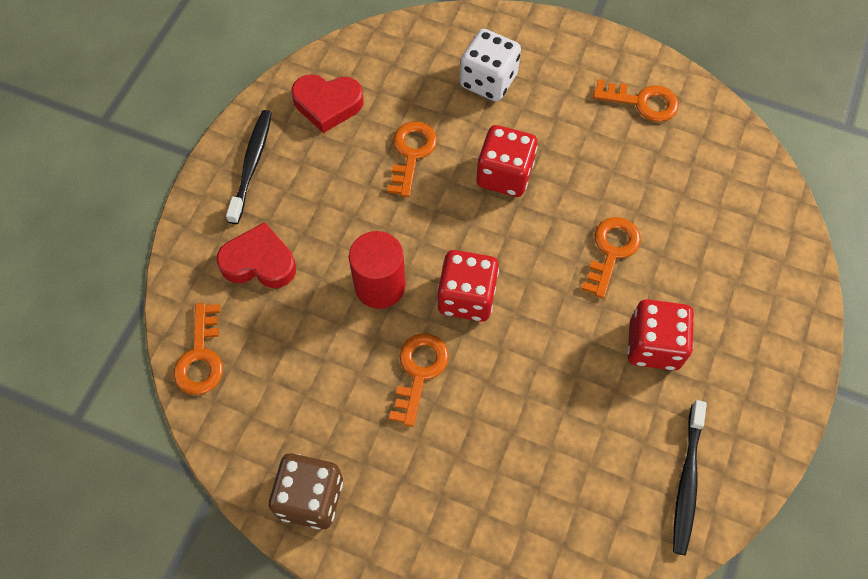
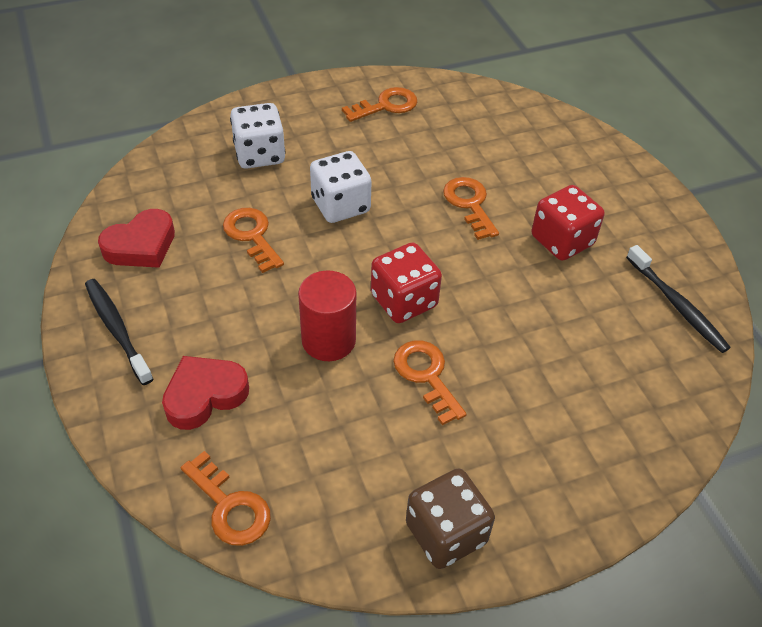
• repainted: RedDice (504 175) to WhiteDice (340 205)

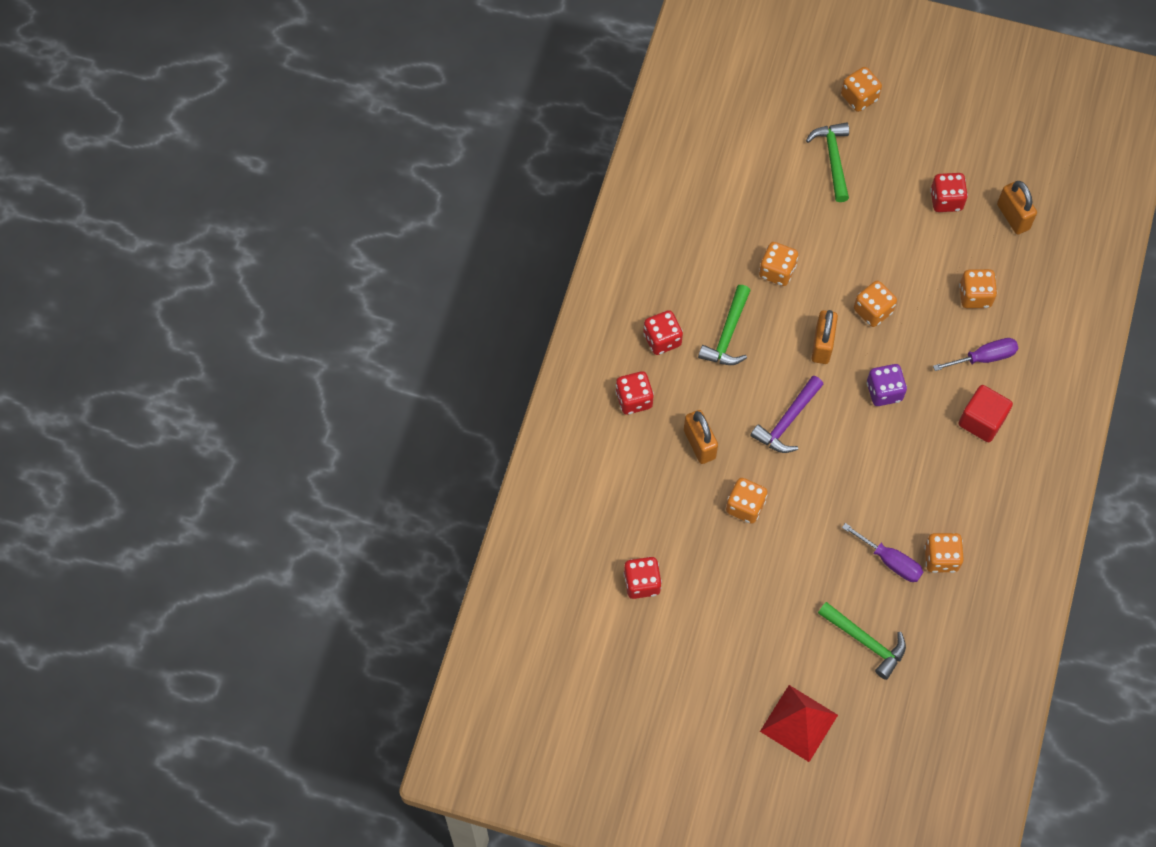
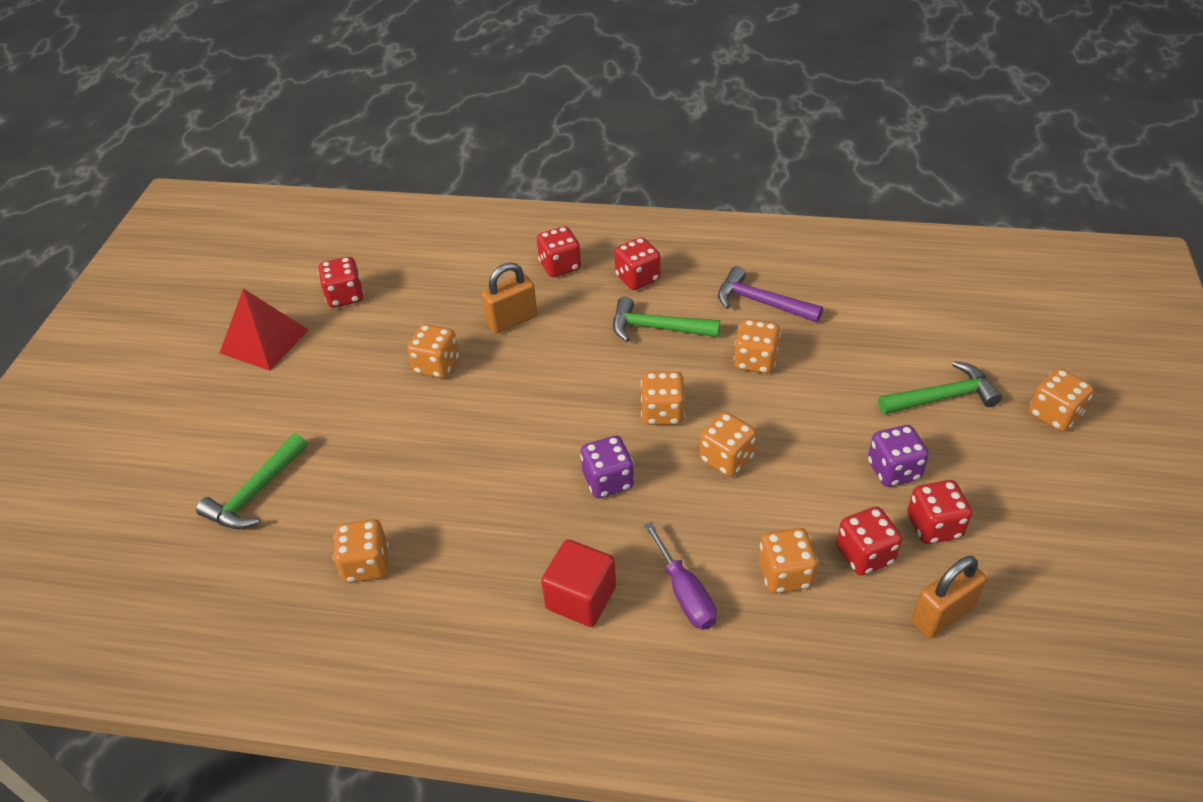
• swapped: OrangePadlock (822 345) to OrangeDice (662 413)
• shifted: PurpleHammer (787 421) to (761 302)
• gone: PurpleScrewdriver (890 561)
• shifted: RedPyramid (799 723) to (264 341)
• new: PurpleDice (893 470)
• new: RedDice (864 555)

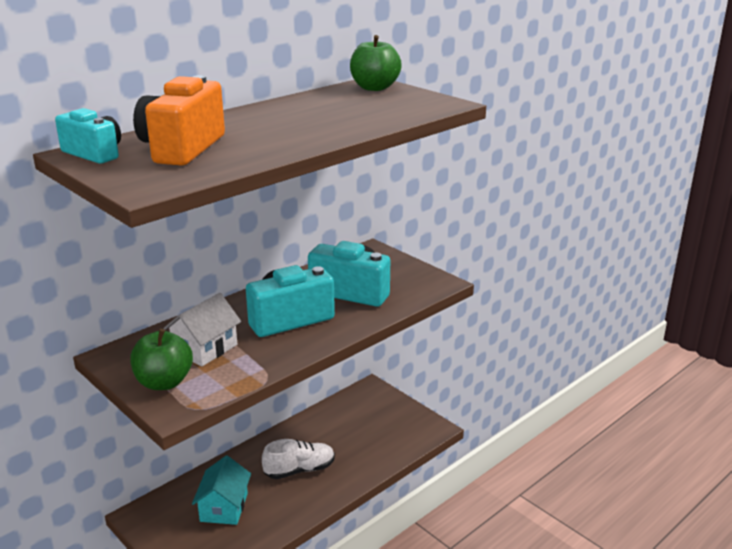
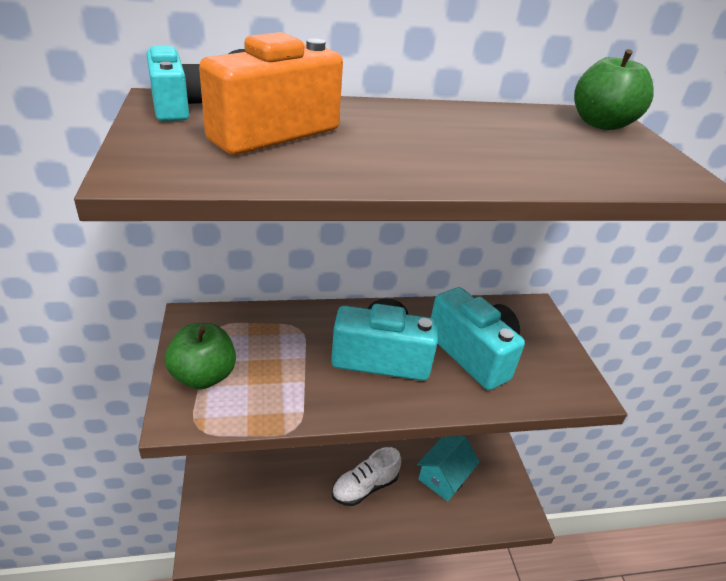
• gone: WhiteHouse (205 348)
• rotated: WhiteShoe (299 470) = (365 487) 135 degrees clockwise
• shifted: TurquoiseHouse (224 507) to (444 477)

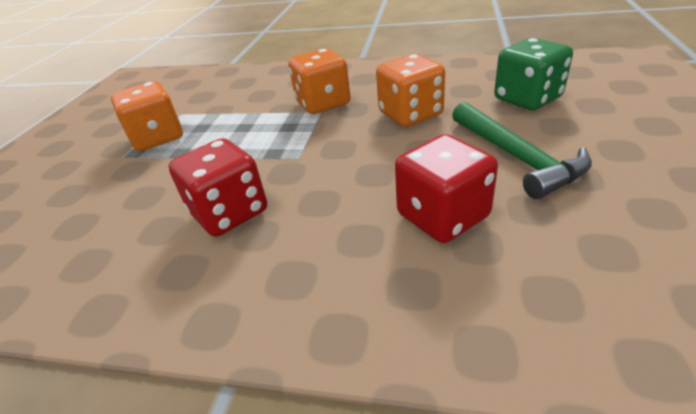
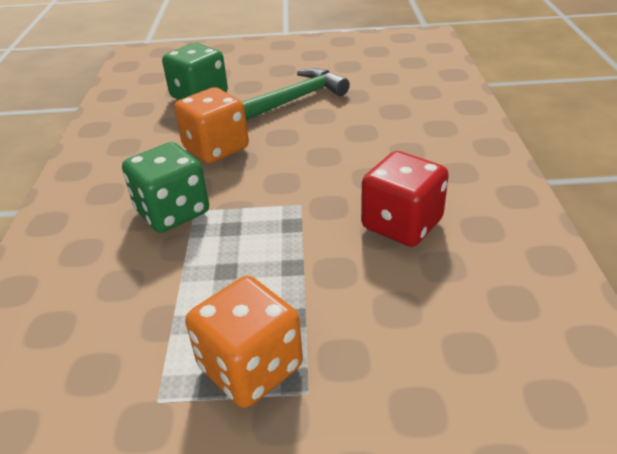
• repainted: OrangeDice (323 103) to GreenDice (172 212)
• gone: RedDice (442 216)

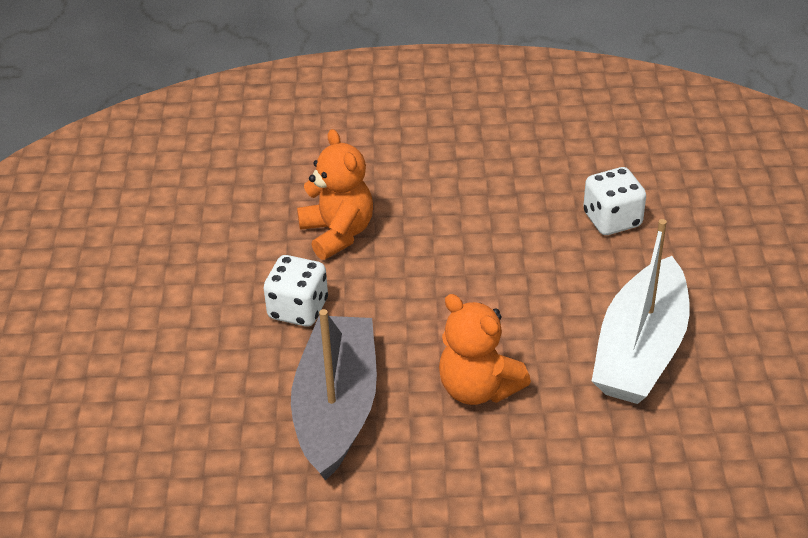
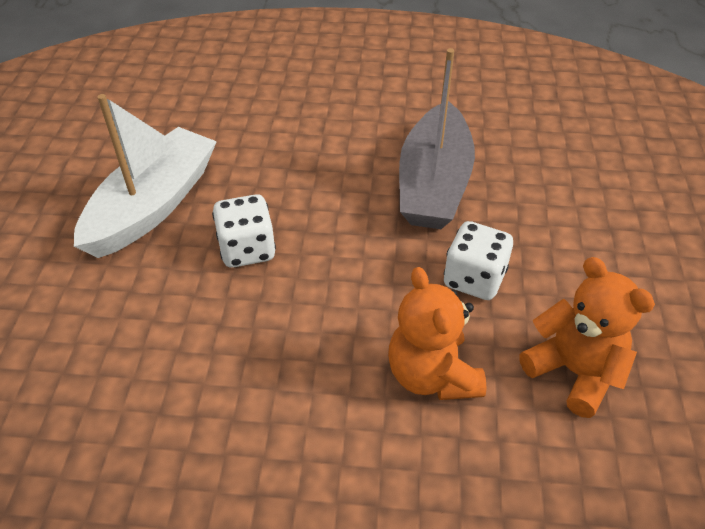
• shifted: WhiteDice (612 220) to (247 249)
• shifted: OrangeTeddyBear (478 388) to (574 371)

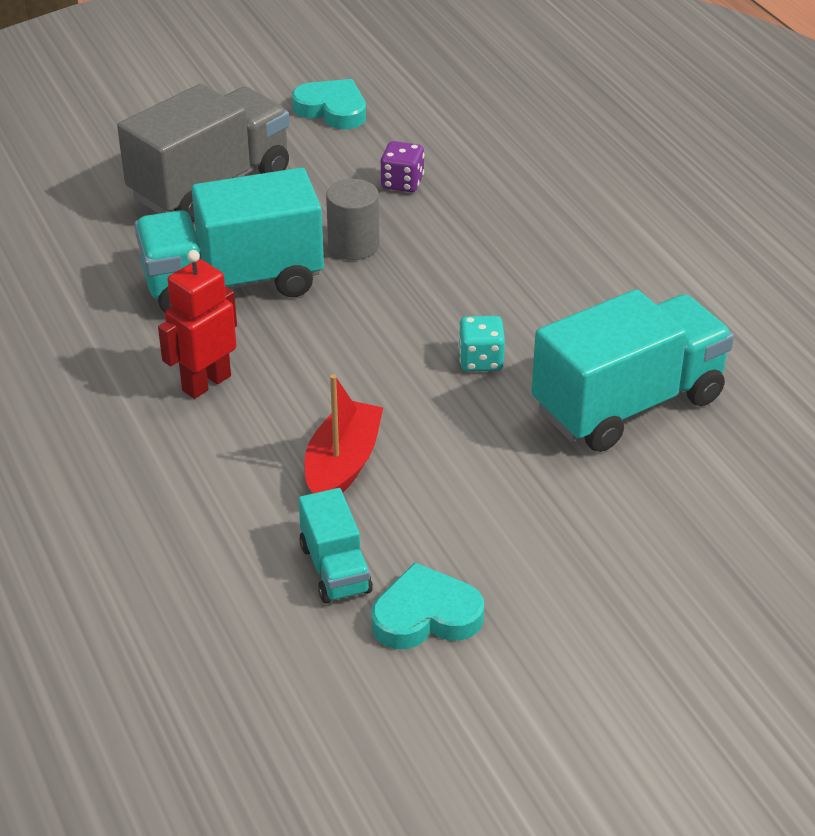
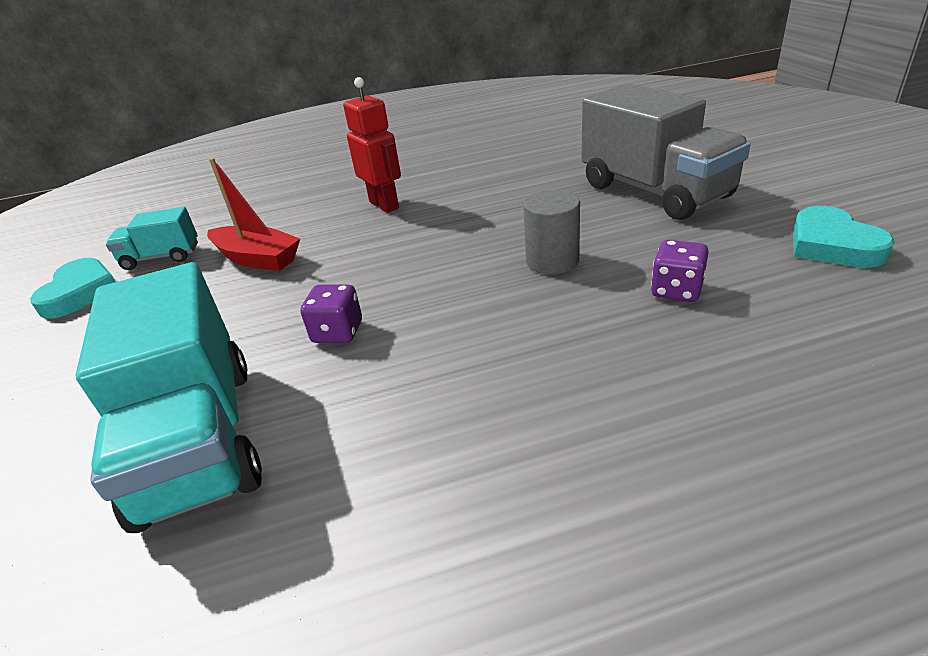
• rotated: TurquoiseHeart (332 110) = (832 245) 120 degrees clockwise
• gone: TurquoiseTruck (233 283)
• repainted: TurquoiseDice (480 360) to PurpleDice (337 332)

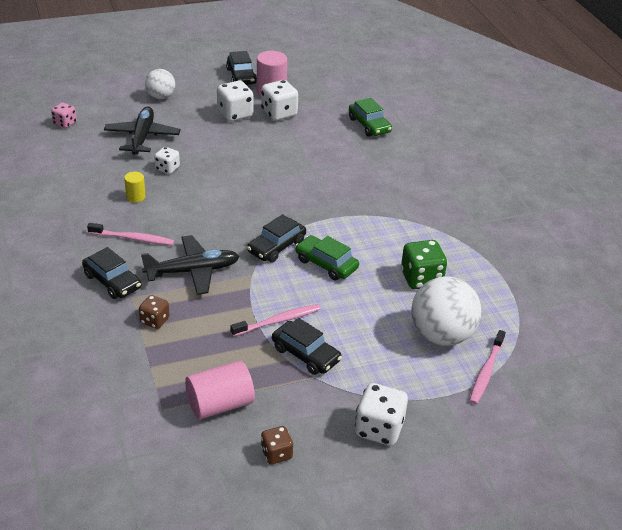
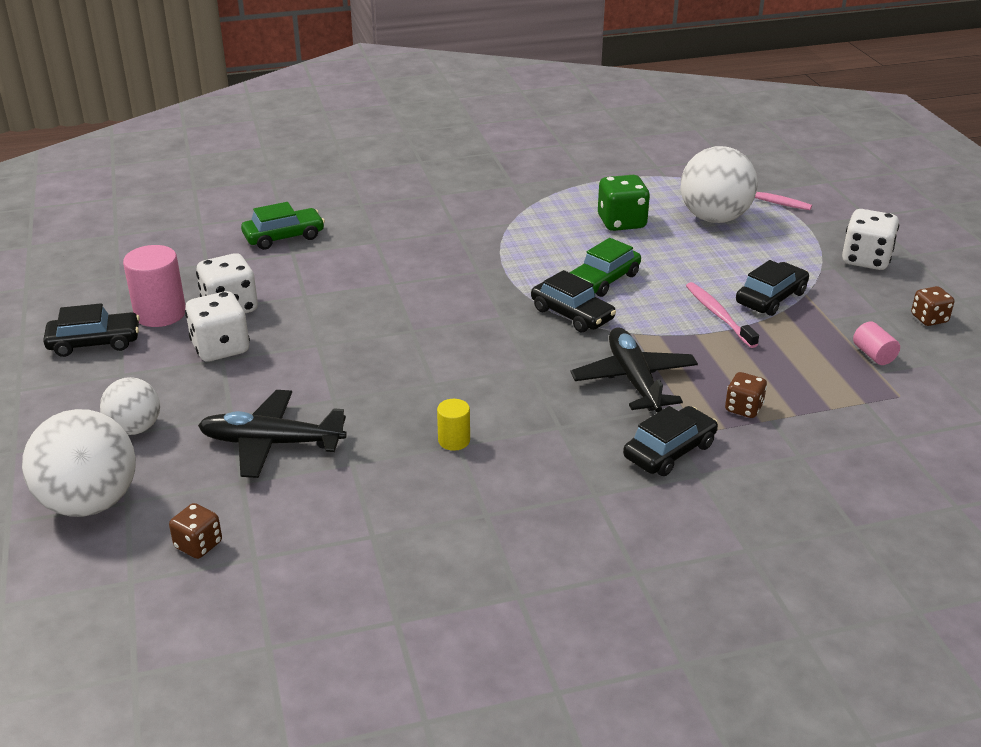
• repainted: PinkDice (65 123) to BrownDice (198 545)
• gone: WhiteDice (167 168)
• gone: PinkToothbrush (133 238)
• scaled: PinkCylinder (220 404) = (873 355) x0.55
• new: WhiteBall (90 502)

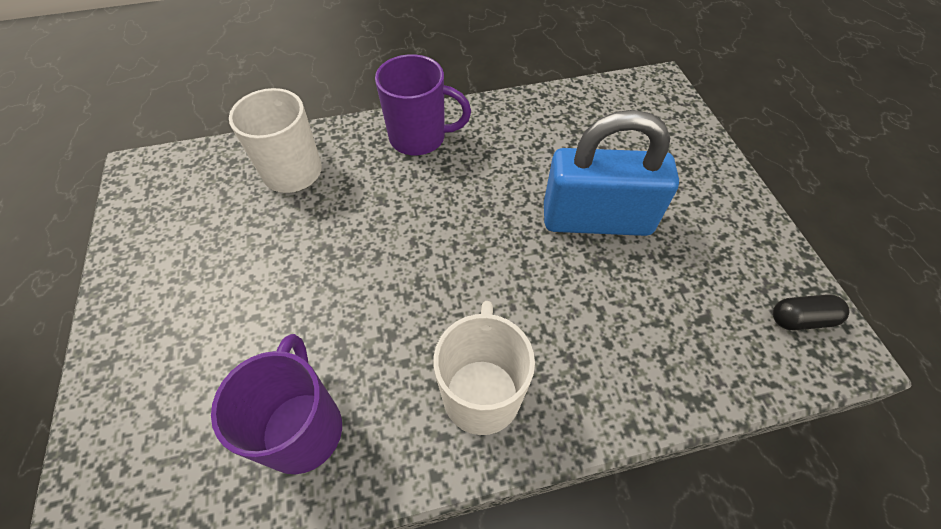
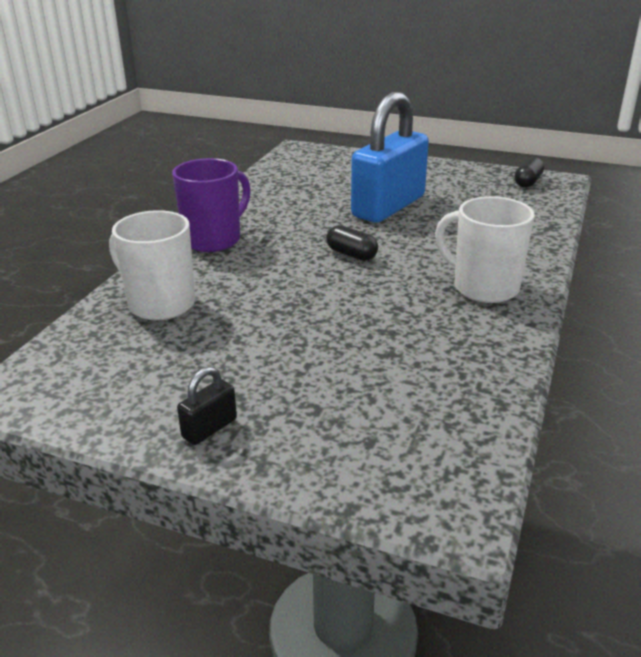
• gone: PurpleMug (303 428)
• new: BlackCapsule (351 254)
• new: BlackPadlock (209 428)

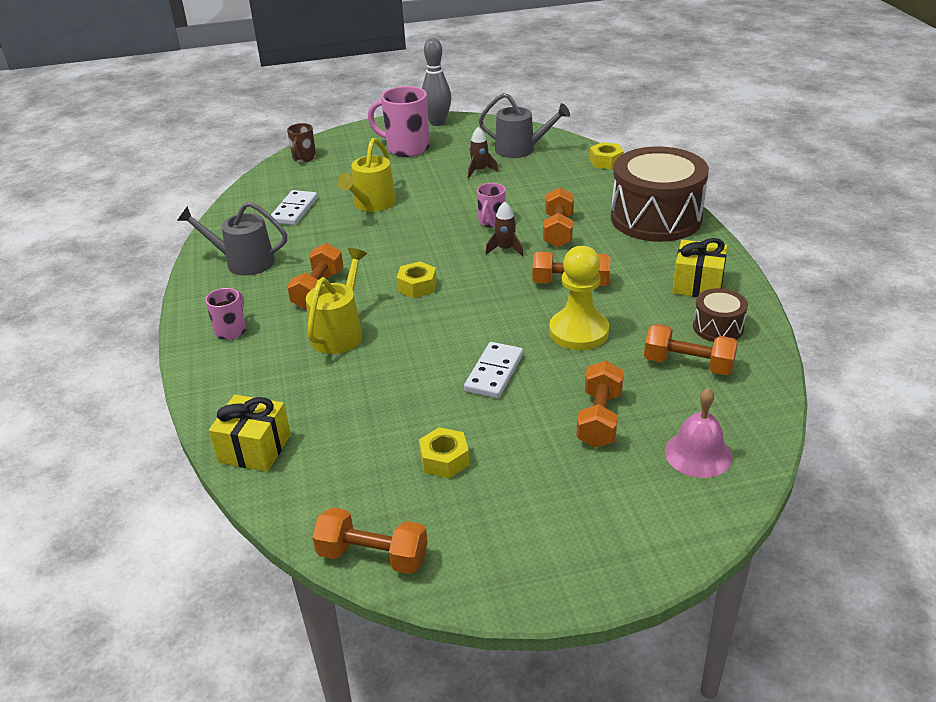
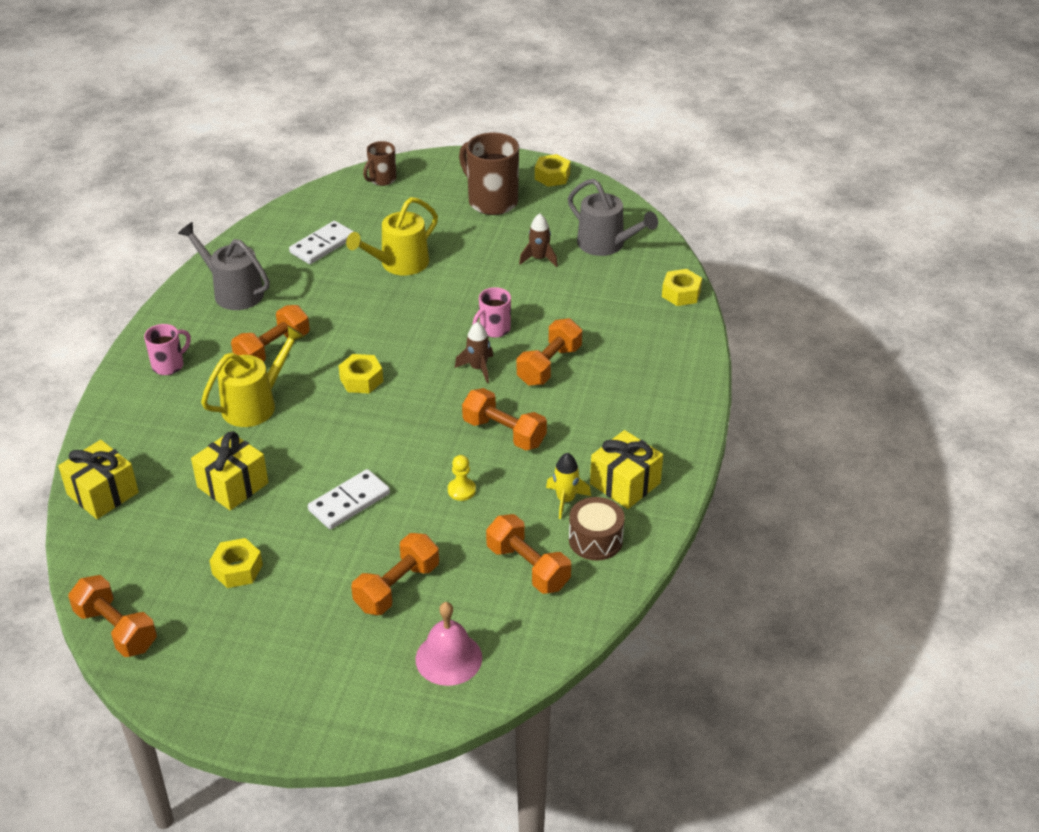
• swapped: GreyBowlingPin (437 122) to YellowNut (552 176)
• repainted: PinkMug (406 148) to BrownMug (491 201)
• gone: BrownDrum (656 218)
• scaled: YellowPawn (578 332) = (461 490) x0.45
• new: YellowGift (233 485)
• new: YellowRocket (565 500)

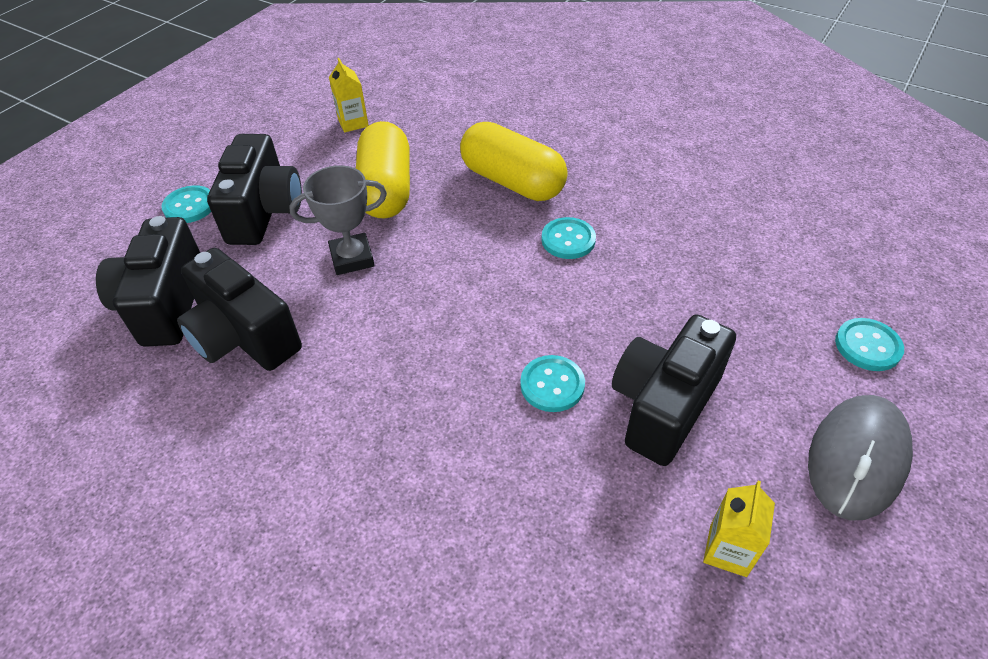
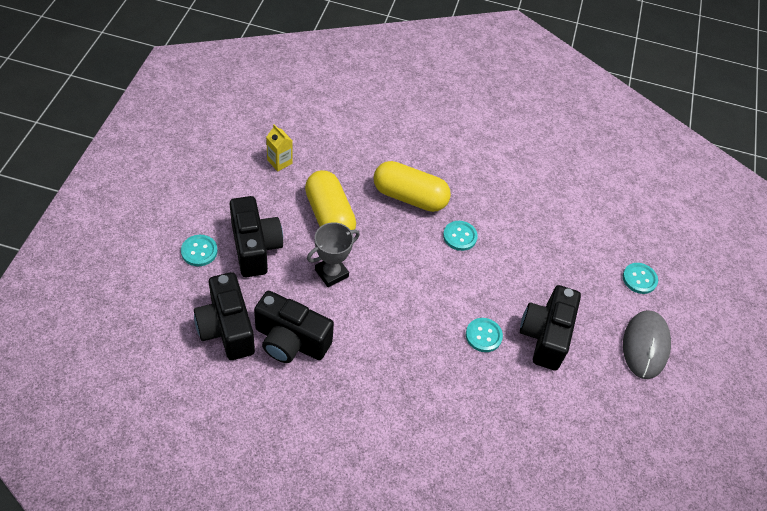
• gone: YellowCarton (728 550)

